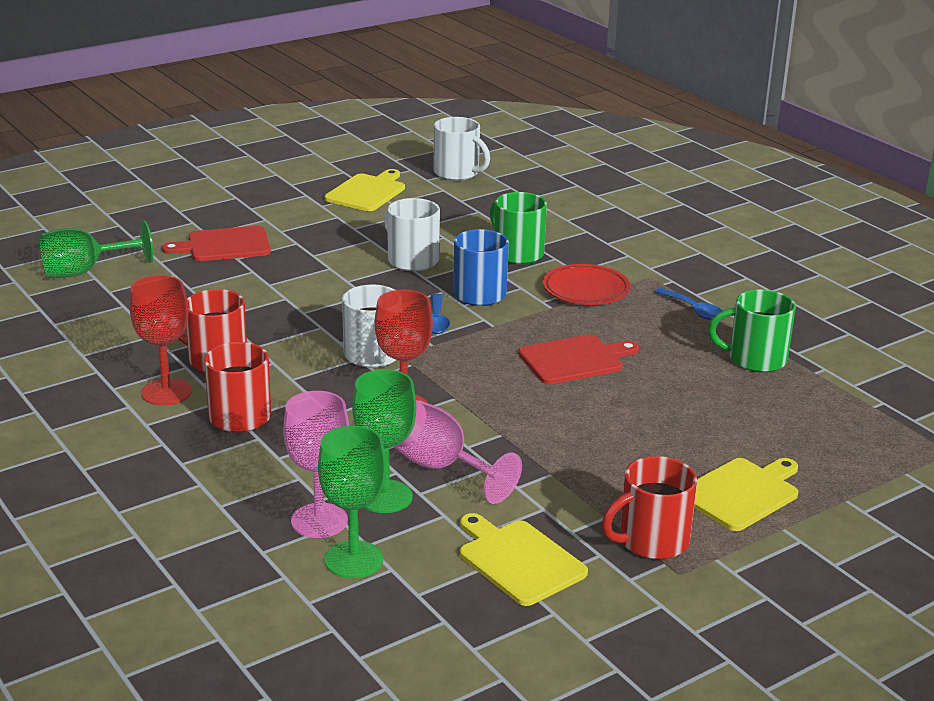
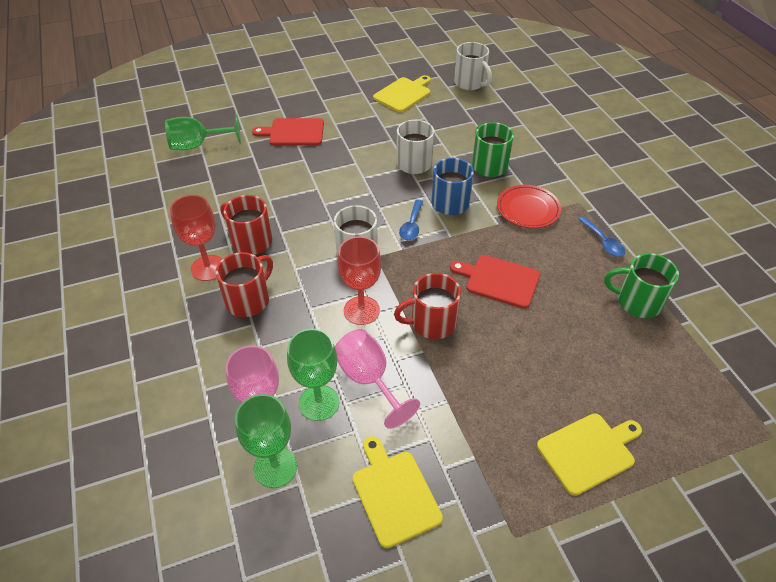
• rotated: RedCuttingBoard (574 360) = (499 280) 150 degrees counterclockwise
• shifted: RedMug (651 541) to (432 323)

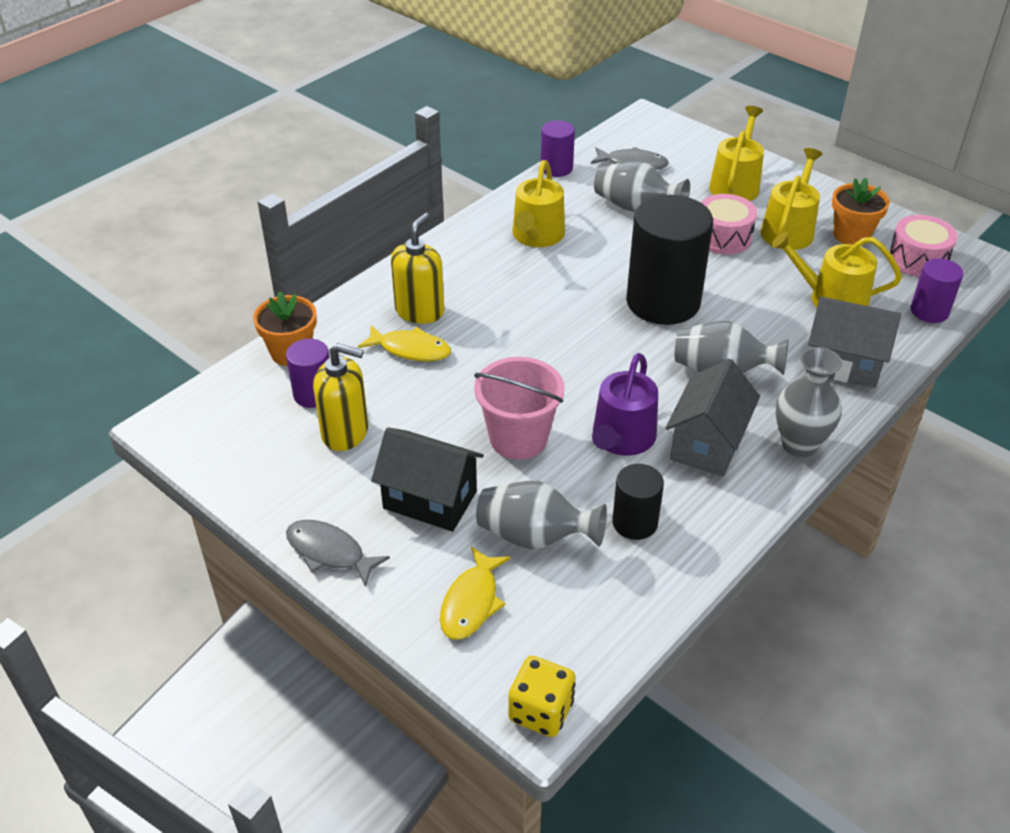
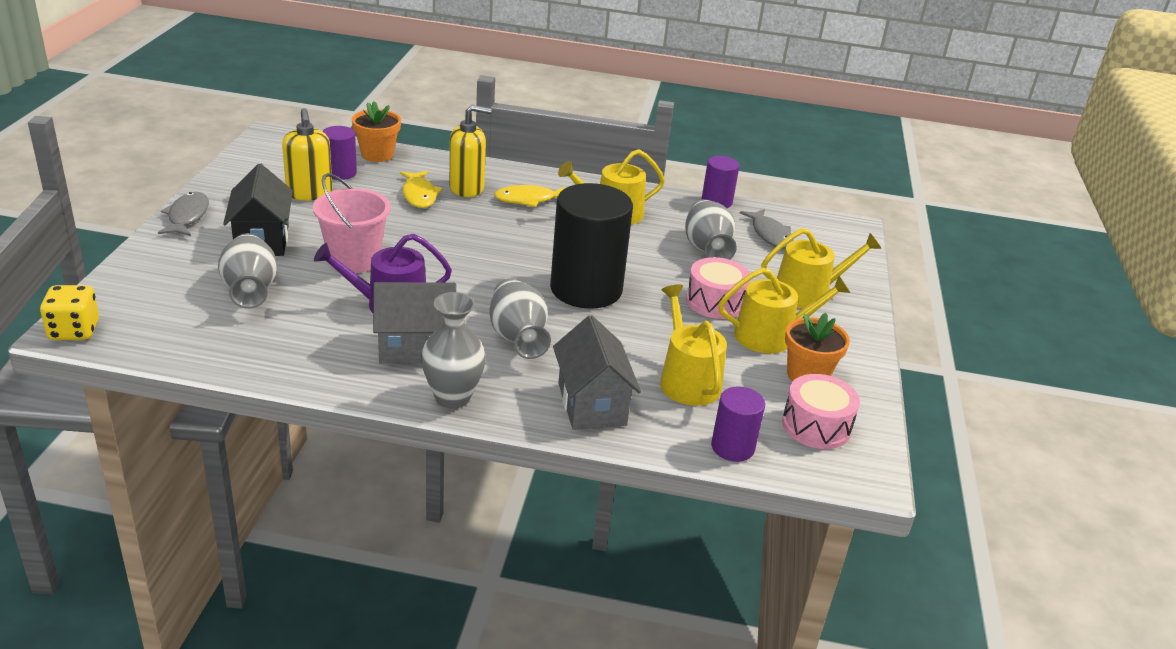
• gone: BlackCylinder (635 522)
• shifted: YellowFish (471 602) to (528 200)

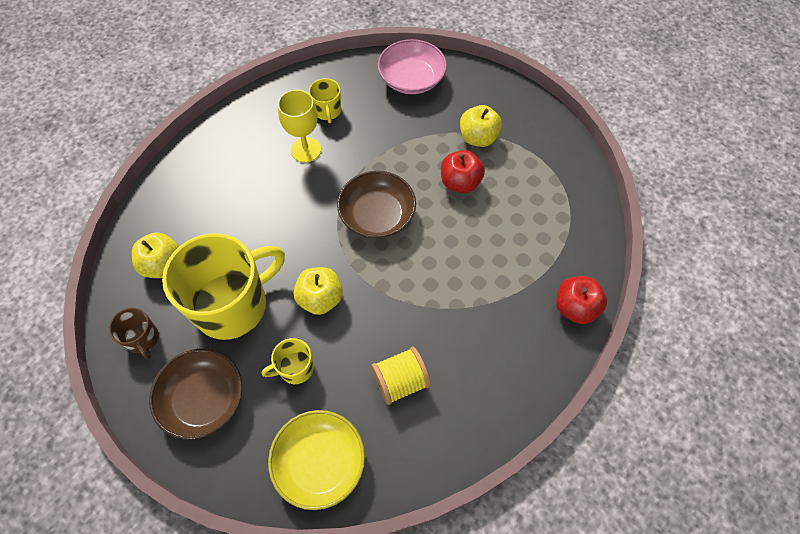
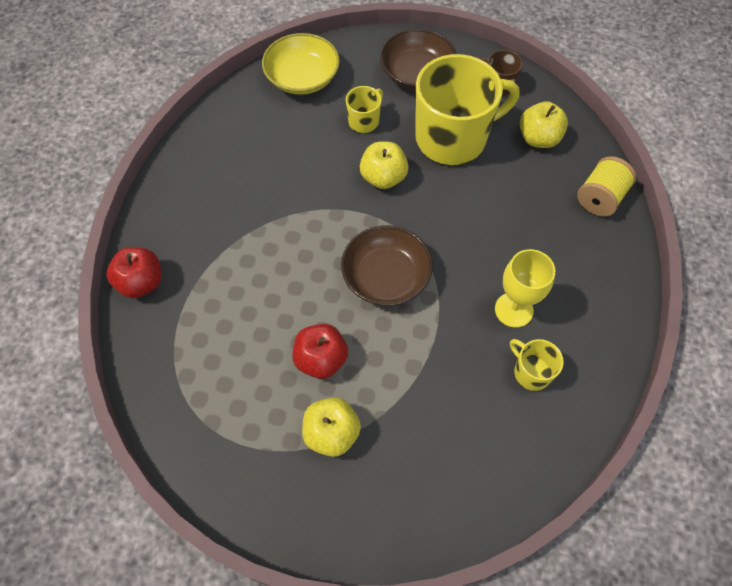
• gone: PinkBowl (411 79)
• rotated: YellowMug (232 305) = (452 138) 135 degrees counterclockwise
• shifted: YellowSpool (400 381) to (600 198)

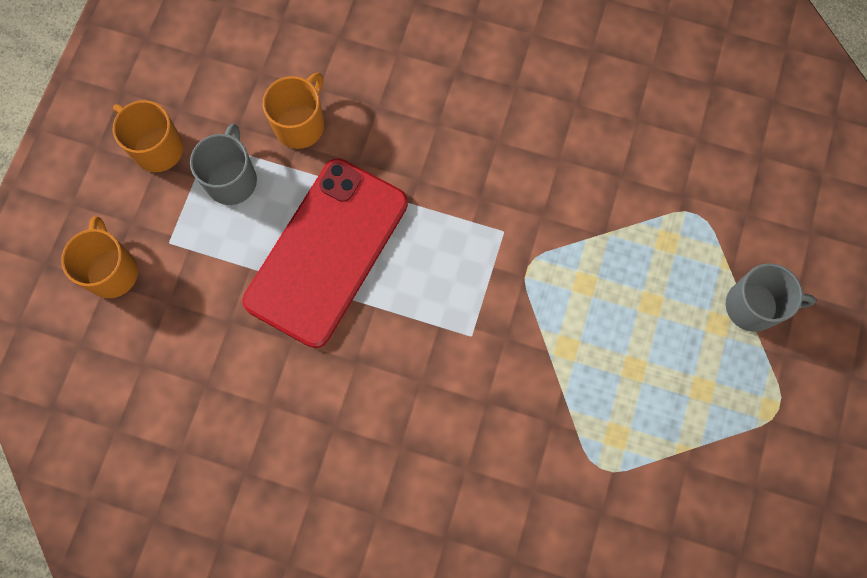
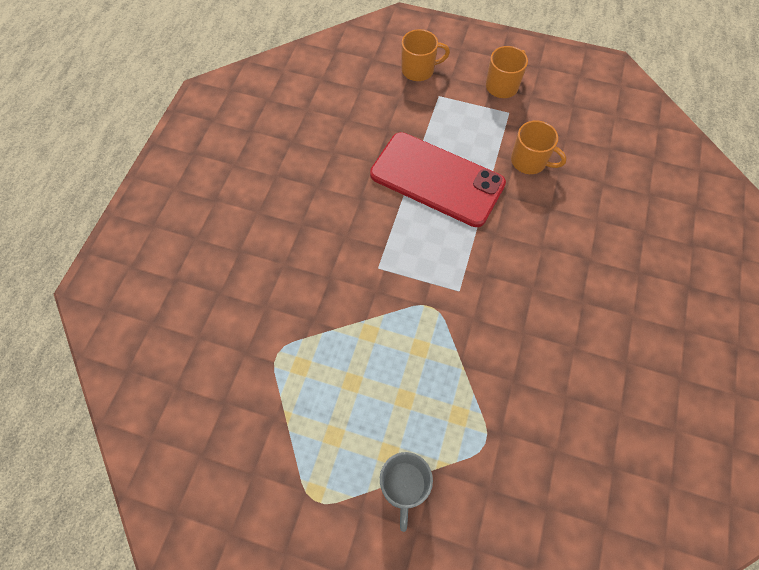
• gone: GreyMug (232 179)

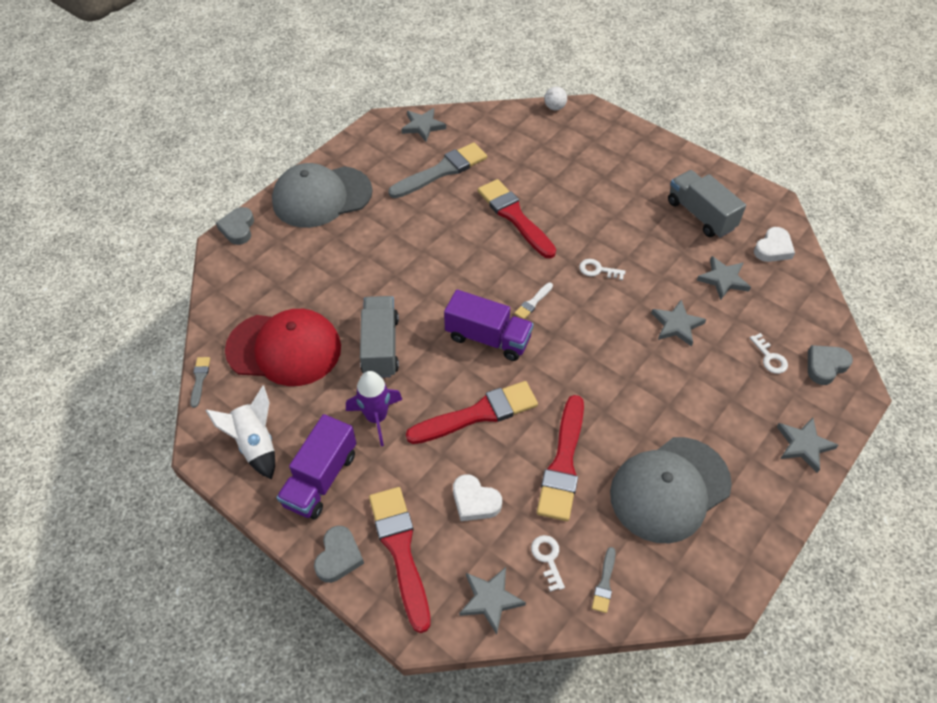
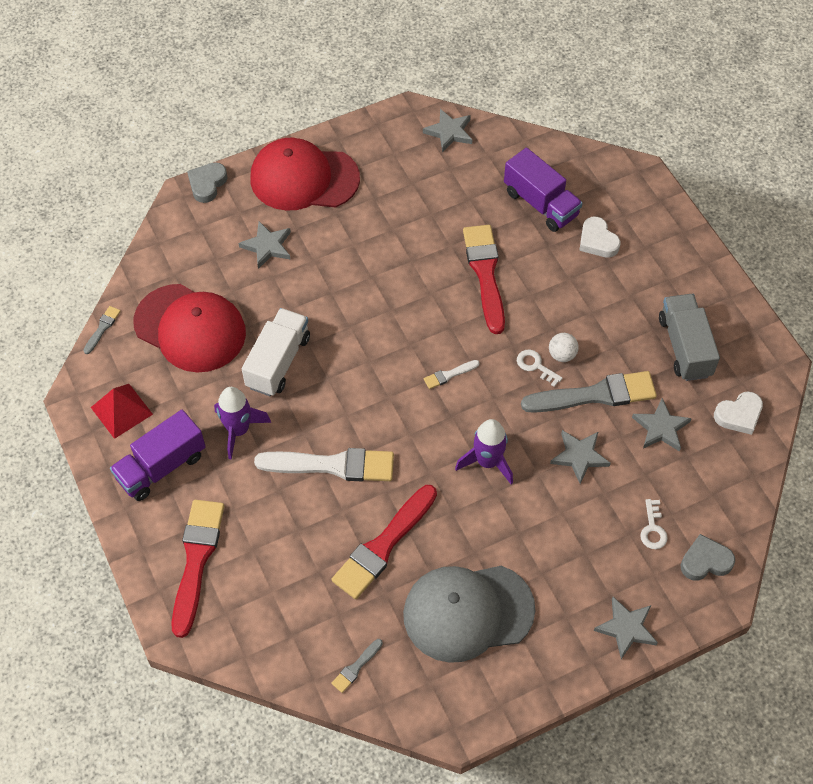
• shifted: WhiteBall (554 107) to (562 355)
• shifted: GreyBrush (442 171) to (595 395)
• repainted: GreyCap (322 197) to RedCap (304 178)
• shifted: PurpleTruck (488 338) to (540 204)
• repainted: GreyTruck (380 347) to WhiteTruck (278 362)
• repainted: RedBrush (478 414) to WhiteBrush (332 465)
• swapped: WhiteRocket (255 444) to RedPyramid (121 410)
• shifted: WhiteHeart (475 501) to (597 241)
• gone: GreyHeart (338 557)
• gone: WhiteKey (547 558)
• shifted: GreyStar (490 599) to (267 246)
• new: PurpleRocket (487 462)

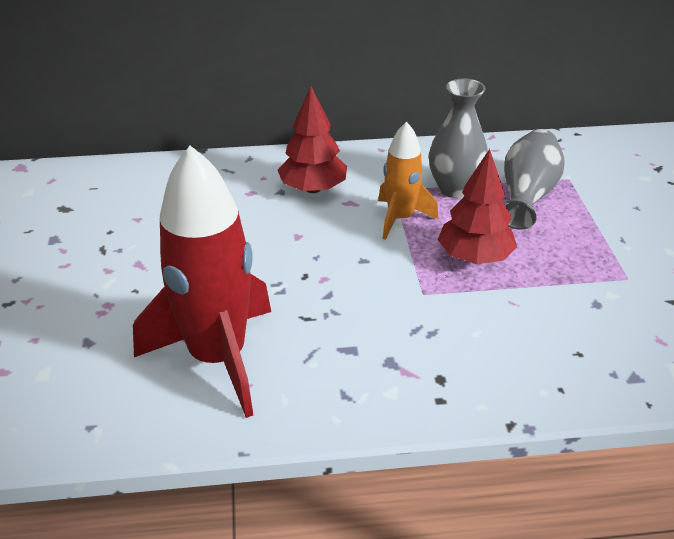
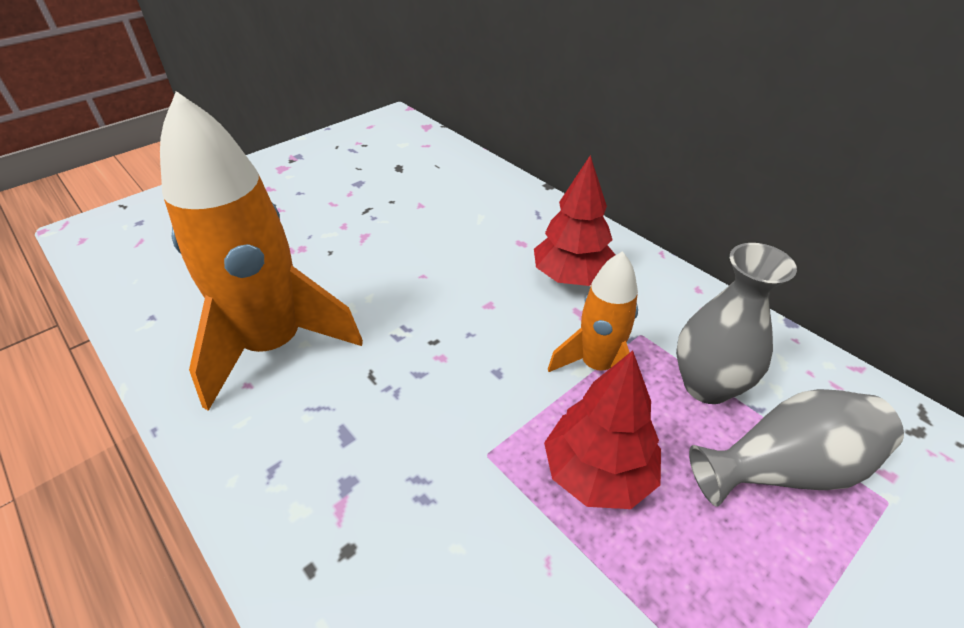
• repainted: RedRocket (218 358) to OrangeRocket (274 345)

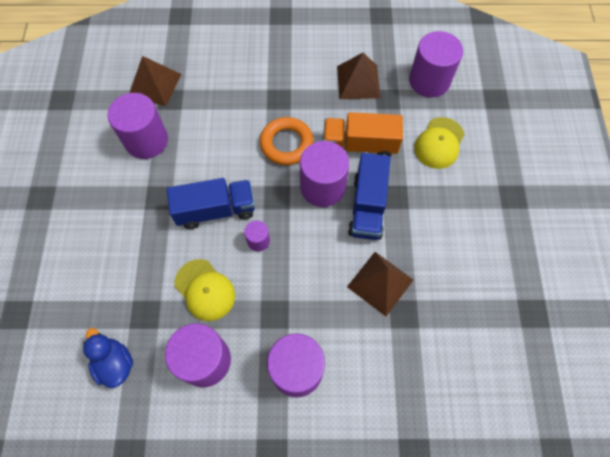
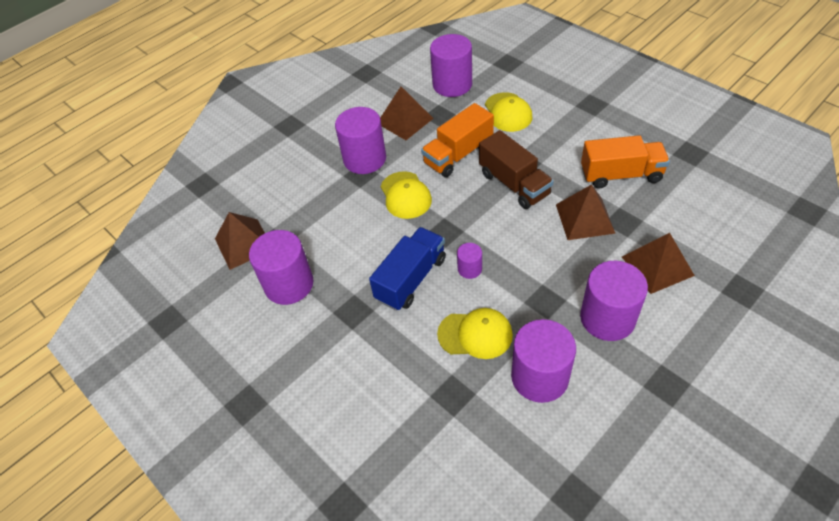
• swapped: OrangeRing (286 144) to YellowCap (405 195)
• shifted: PurpleCylinder (322 187) to (364 159)
• repainted: BlueTruck (367 206) to BrownTruck (514 184)
• gone: BlueDuck (115 363)
• new: OrangeTruck (621 175)
• new: BrownPyramid (657 266)

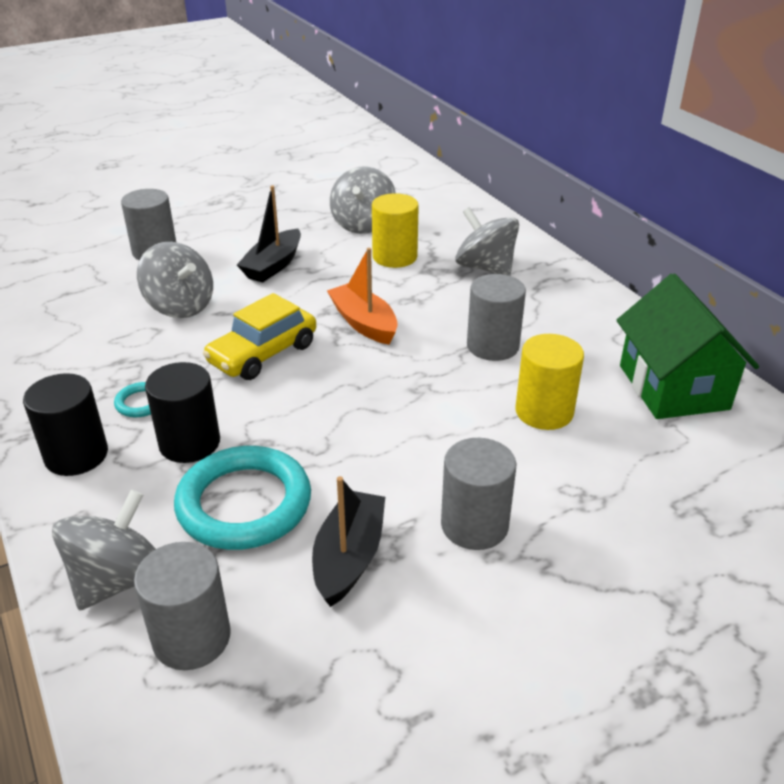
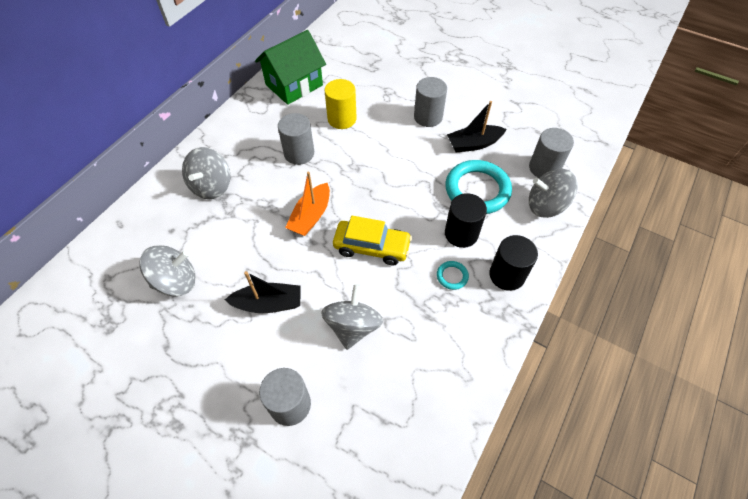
• gone: YellowCylinder (394 257)

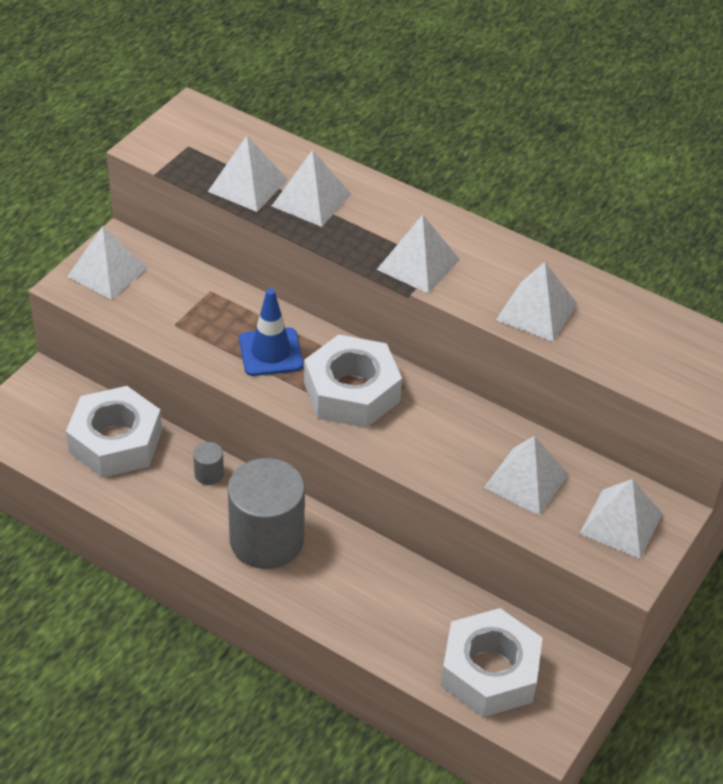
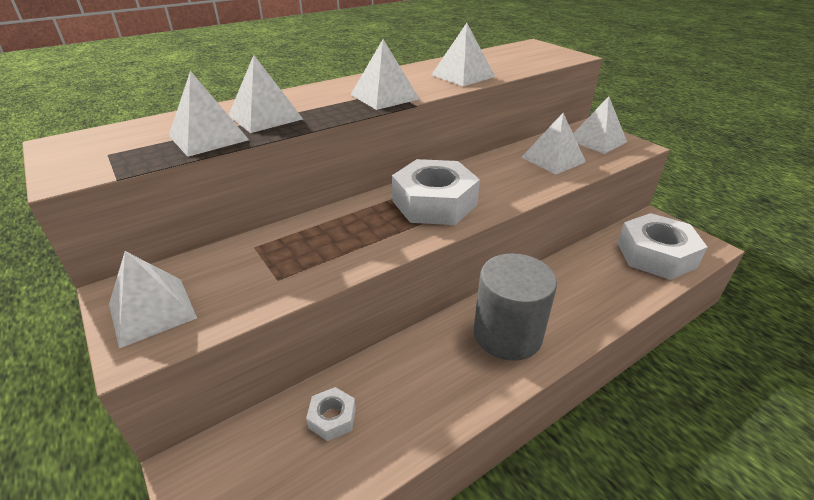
• gone: BlueTrafficCone (271 352)
• scaled: WhiteNut (115 441) = (332 418) x0.46
• gone: GreyCylinder (209 474)

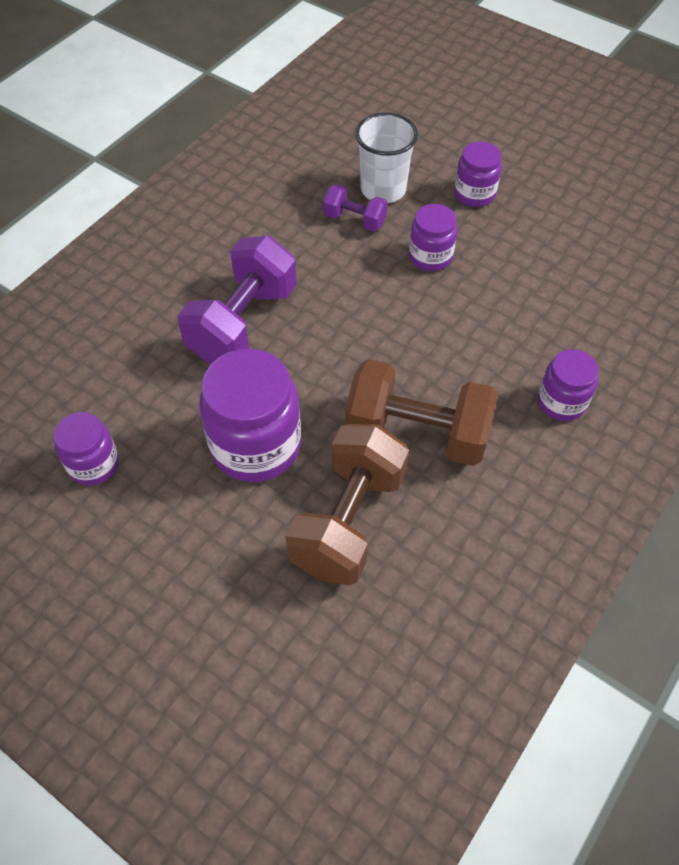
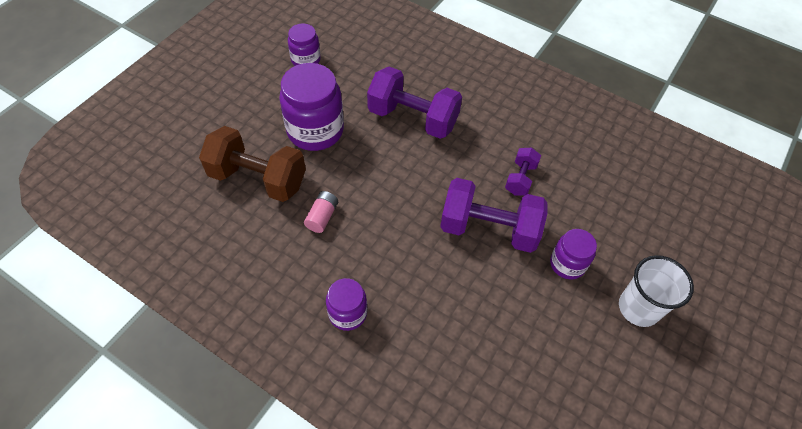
• shifted: WhiteCup (383 189) to (638 308)
• swapped: PurpleJar (430 256) to PurpleDumbbell (489 229)
• swapped: BrownDumbbell (417 433) to PinkBattery (322 217)

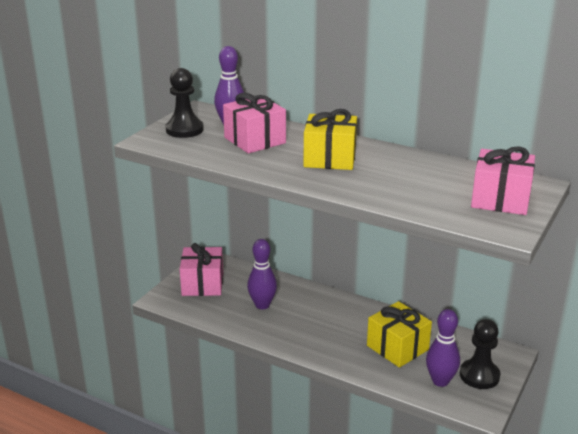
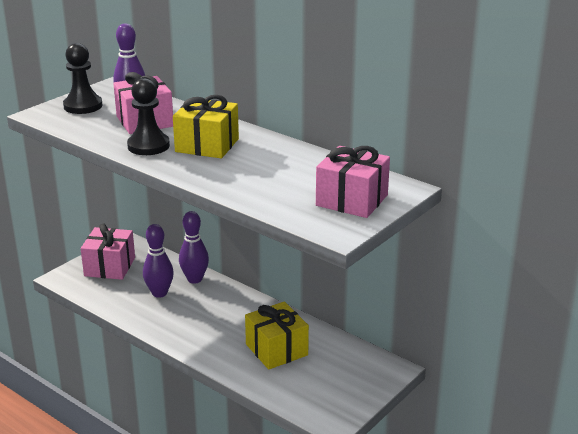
• shifted: PurpleBowlingPin (440 381) to (194 279)
• shifted: BlackPawn (479 375) to (148 146)

